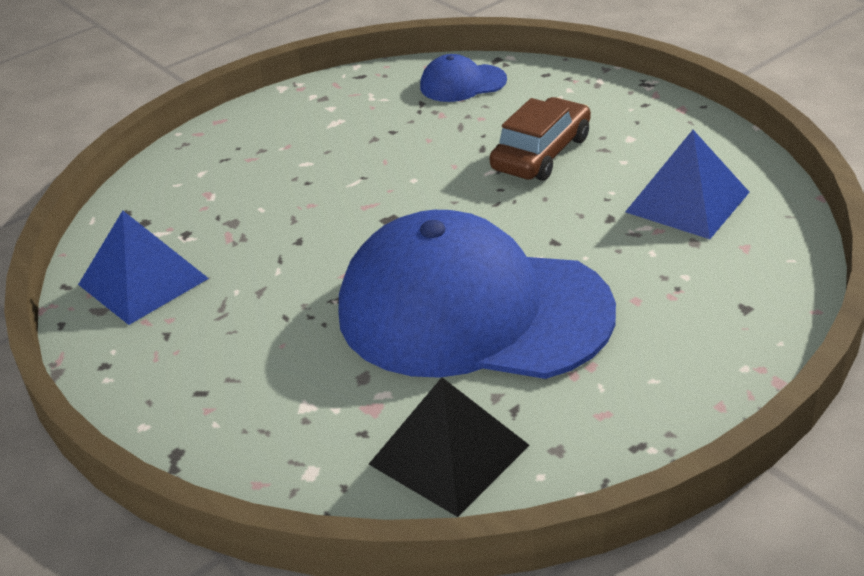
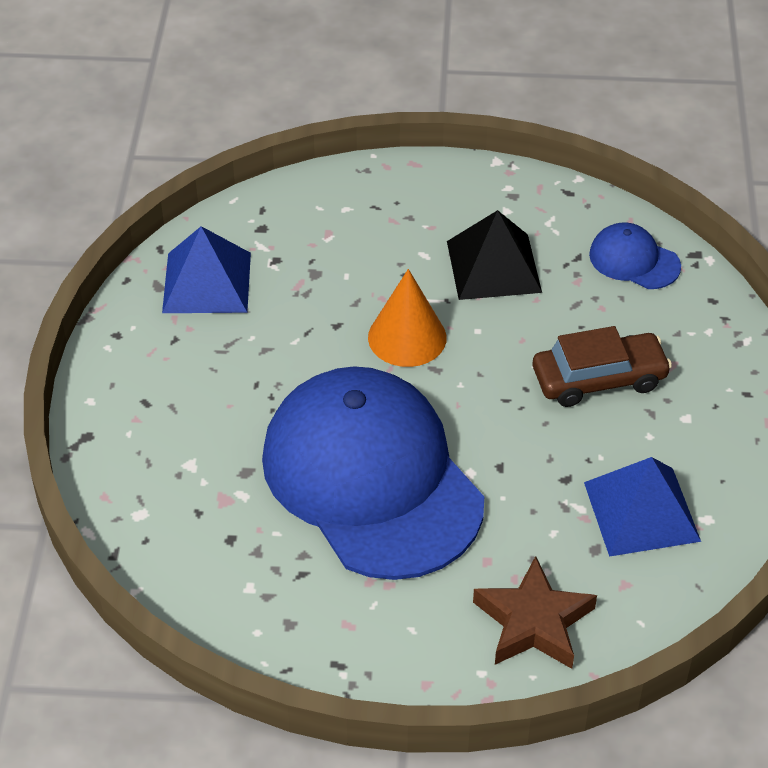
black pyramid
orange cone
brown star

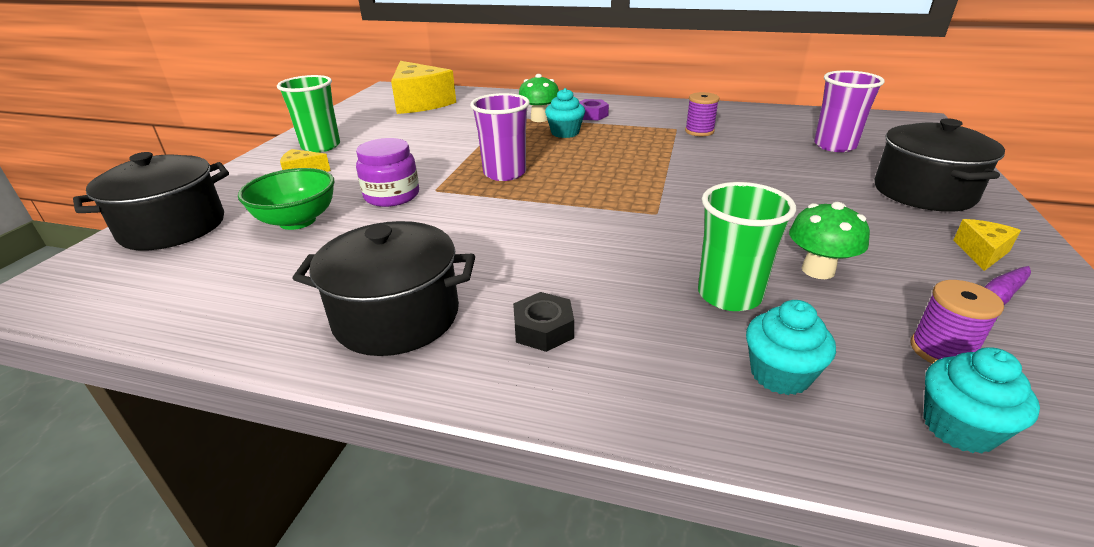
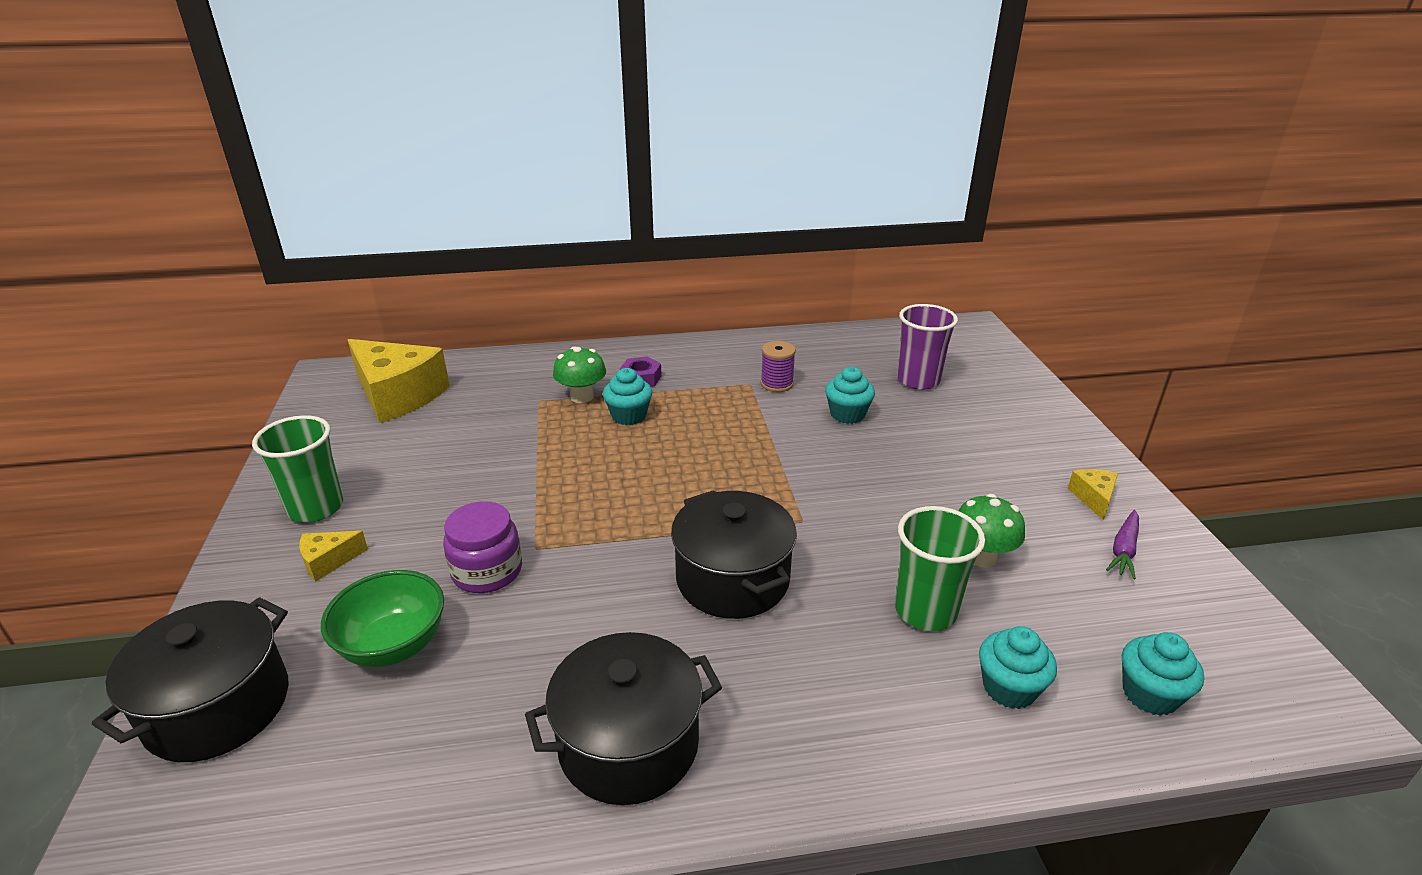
purple cup (no. 1 from left in the first image)
black pot (no. 3 from left)
purple spool (no. 2 from left in the first image)
black nut
turquoise cupcake (no. 2 from left)

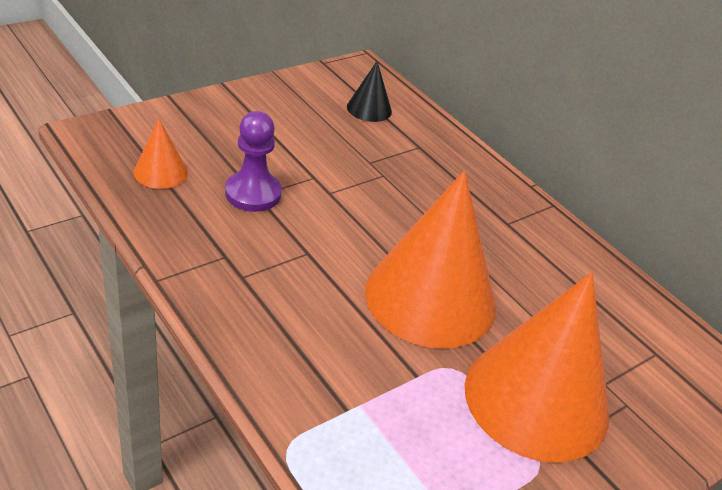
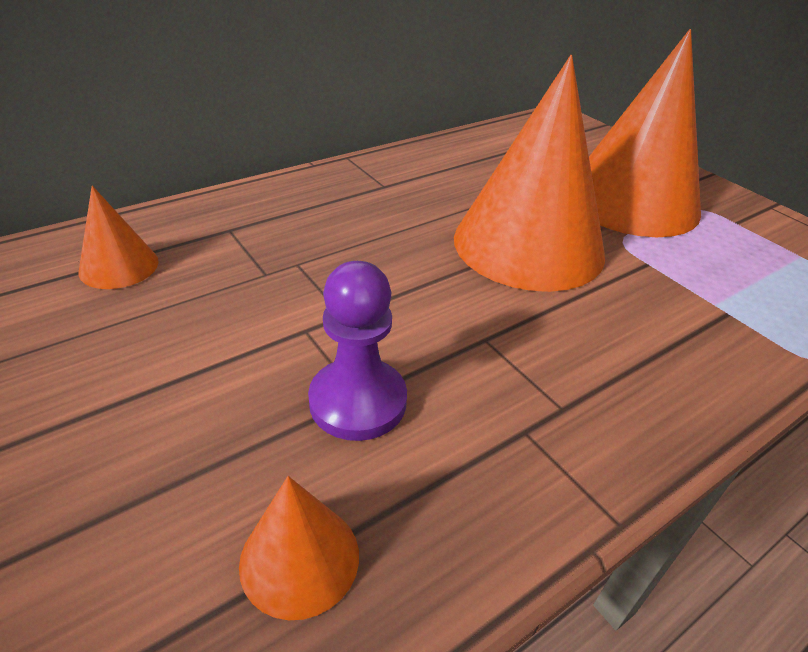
orange cone (no. 1 from left)

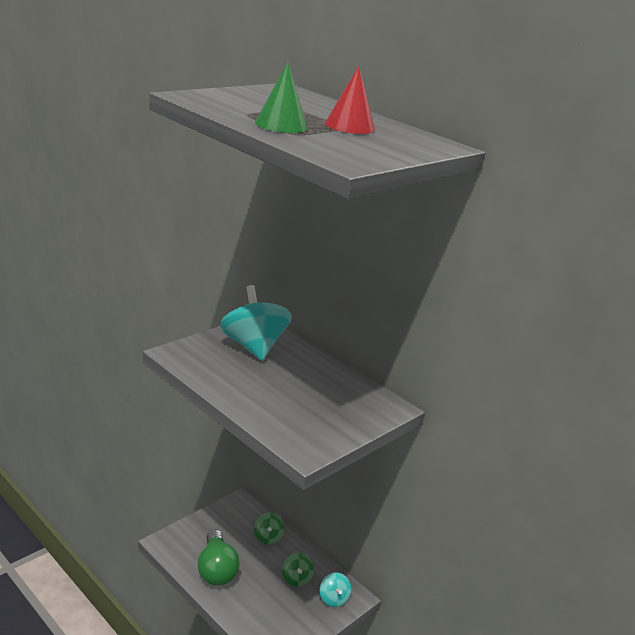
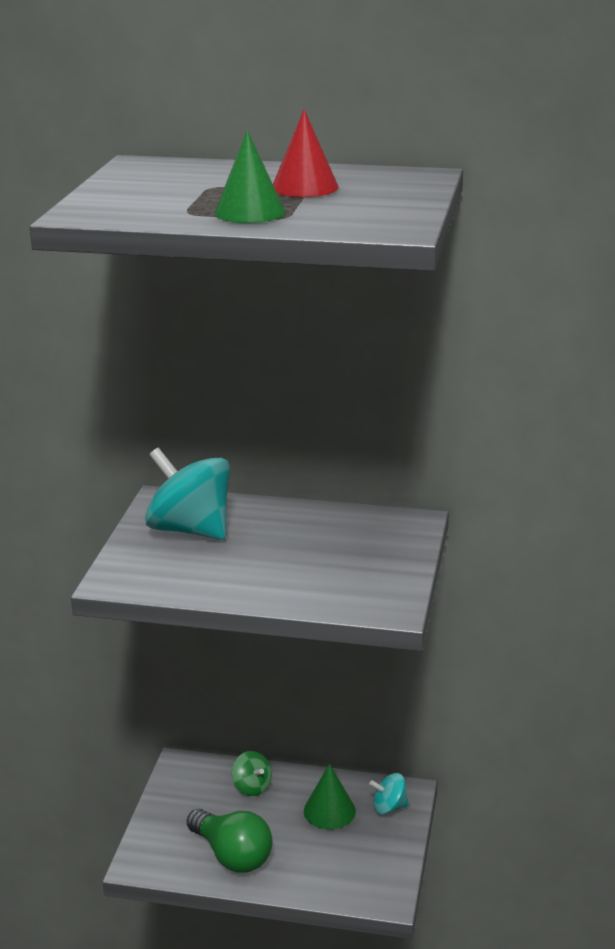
green cone (no. 2 from left)
turquoise spinning top (no. 2 from left)

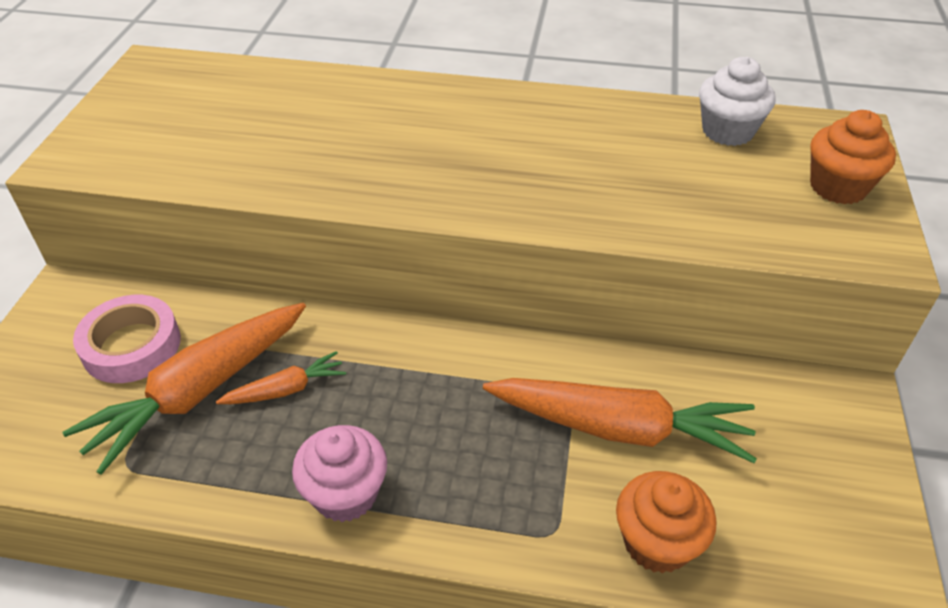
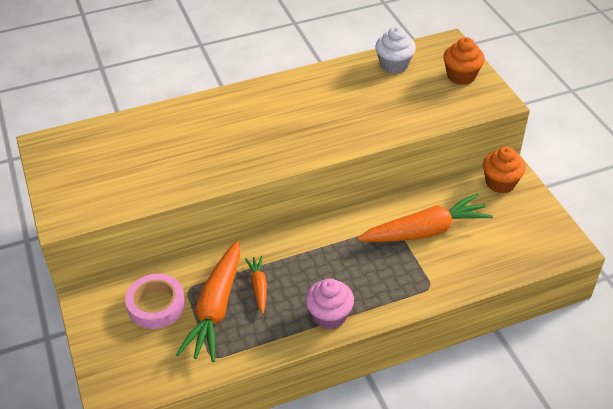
orange carrot (no. 2 from left)
orange cupcake (no. 2 from left)

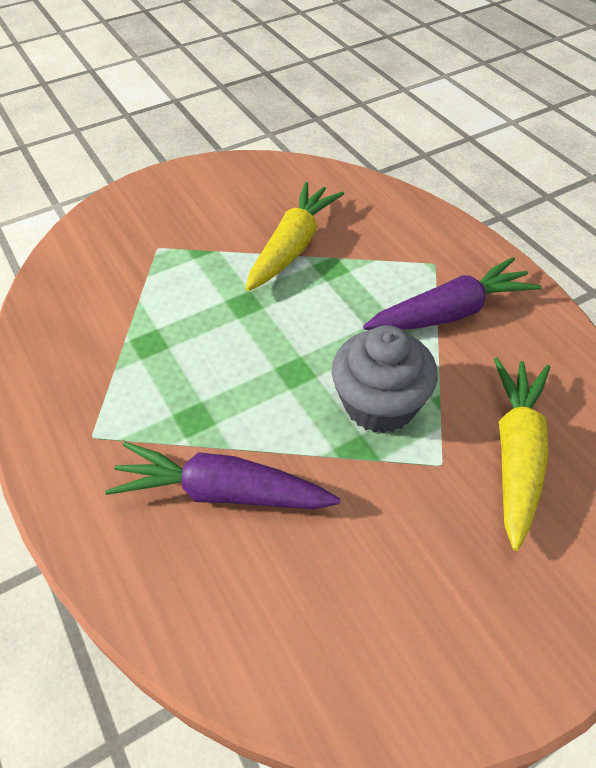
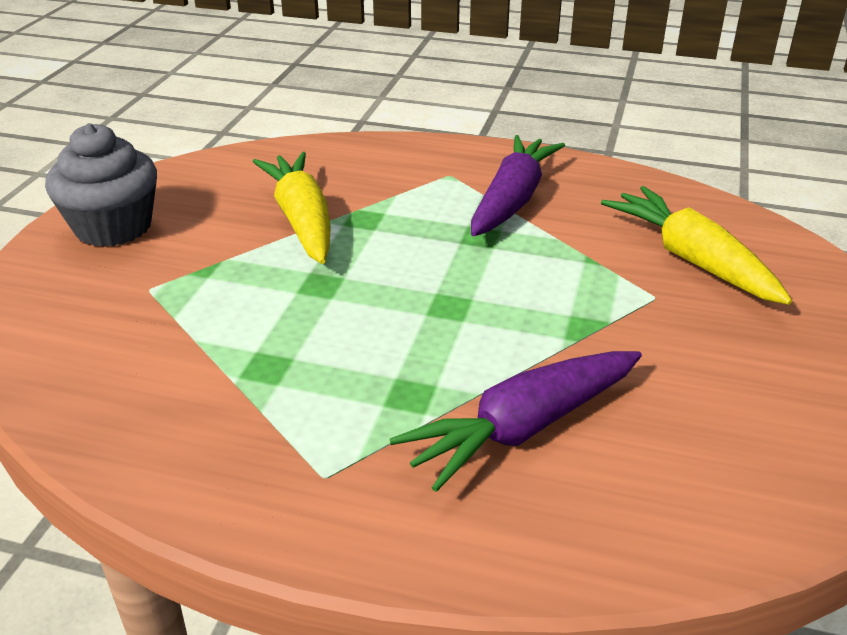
grey cupcake

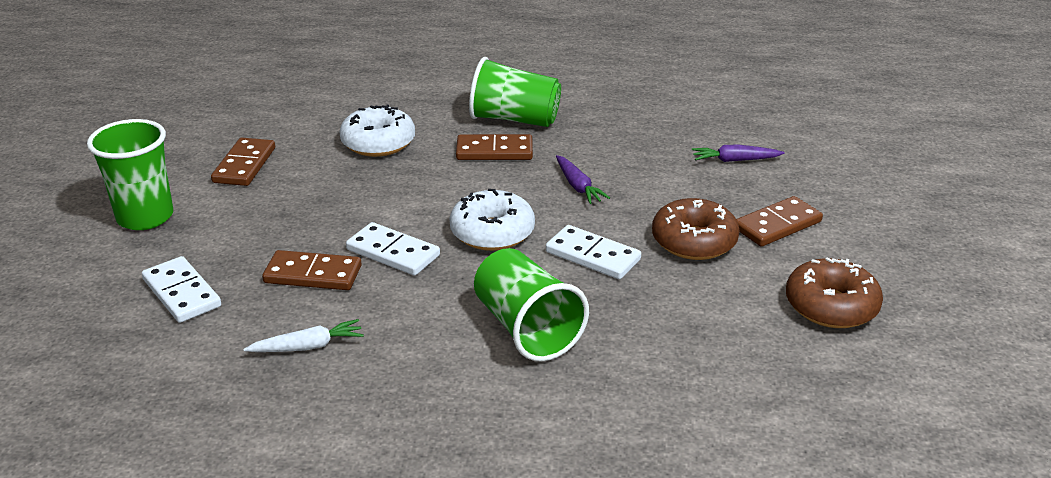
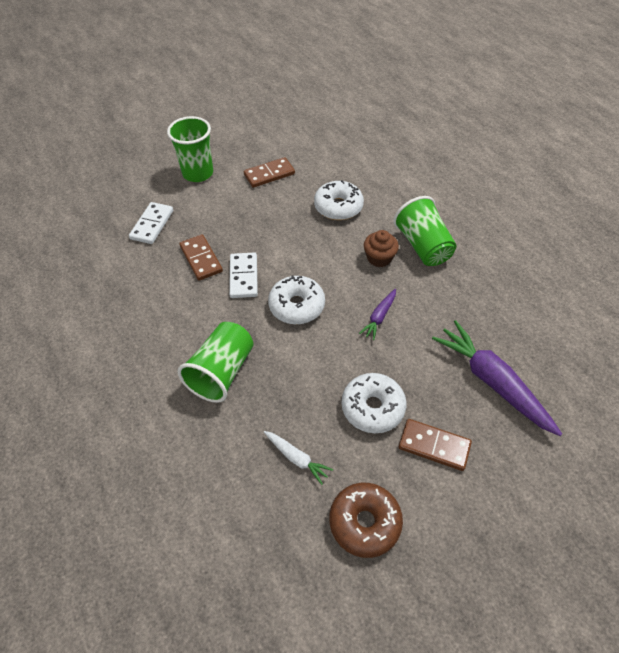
brown cupcake
purple carrot (no. 2 from left)
white donut (no. 3 from left)
white domino (no. 3 from left in the first image)
white carrot

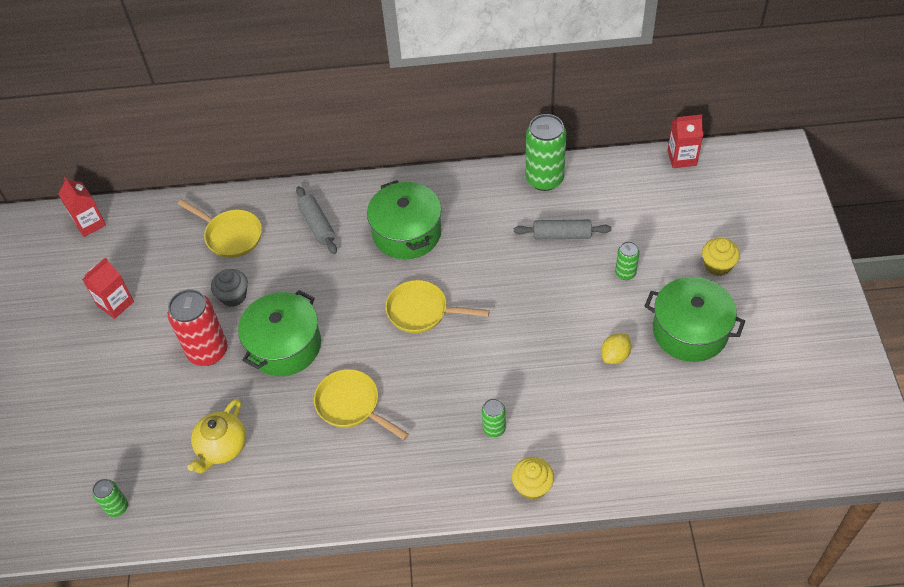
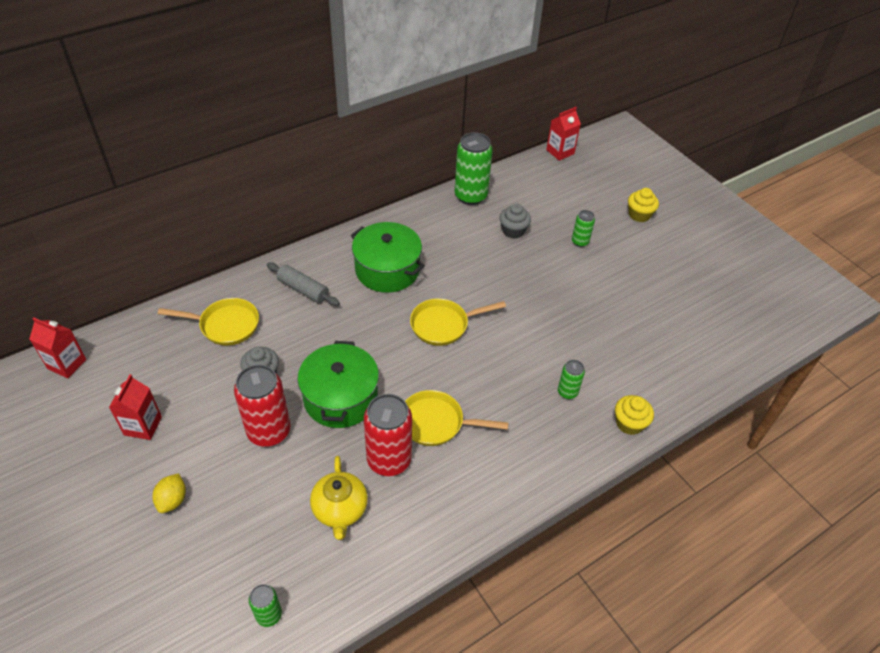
grey cupcake (no. 2 from left)
green pot (no. 3 from left in the first image)
yellow lemon
red can (no. 2 from left)

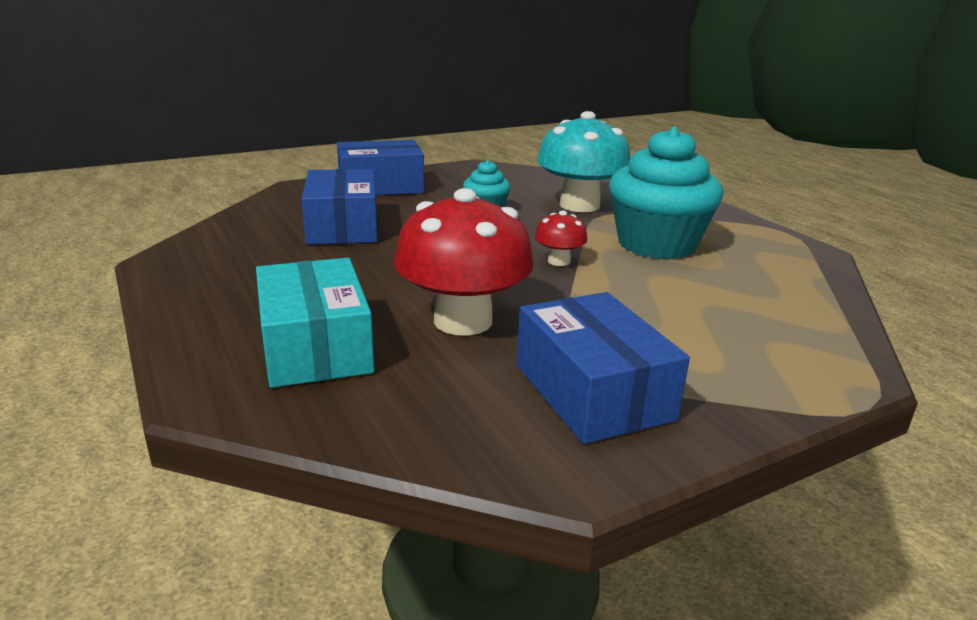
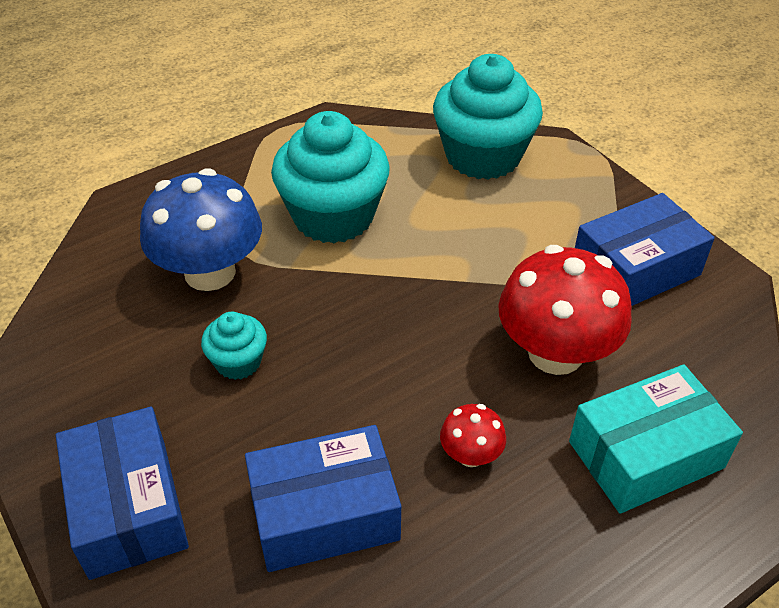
blue mushroom
red mushroom (no. 1 from left)
turquoise cupcake (no. 3 from left)

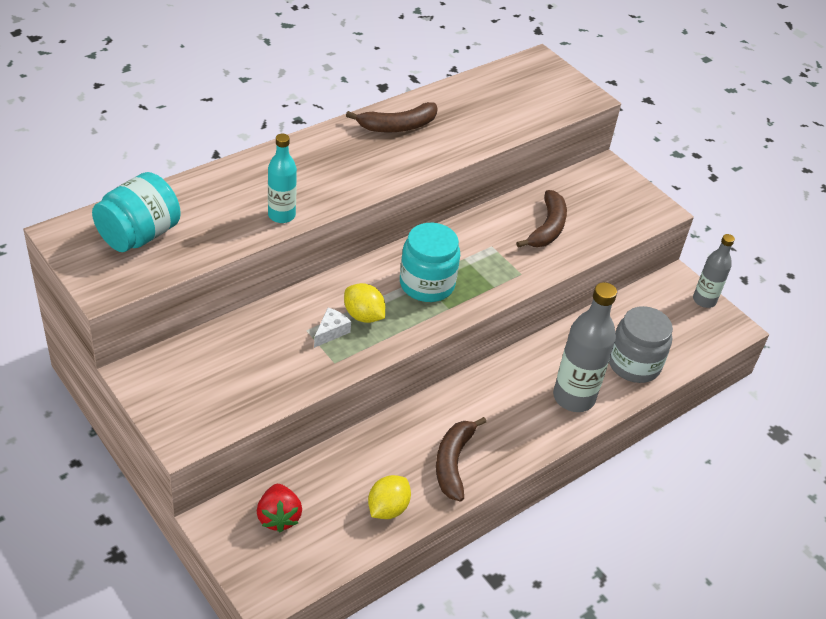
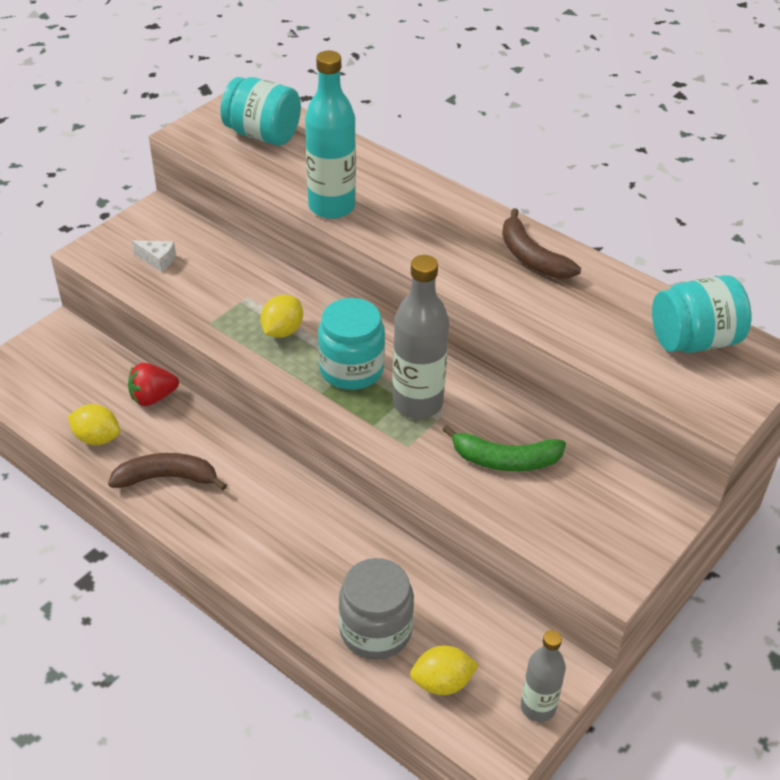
turquoise bottle
green banana
grey bottle (no. 1 from left)
white cheese
red strawberry
turquoise jar (no. 3 from left)
yellow lemon (no. 3 from left)

